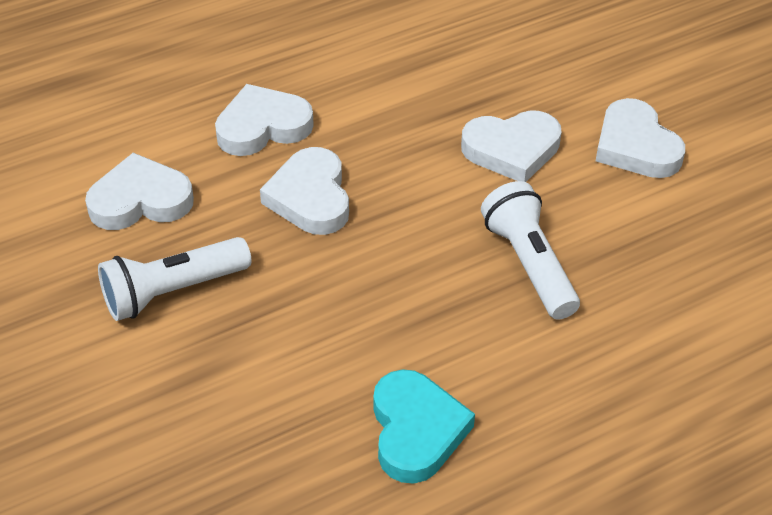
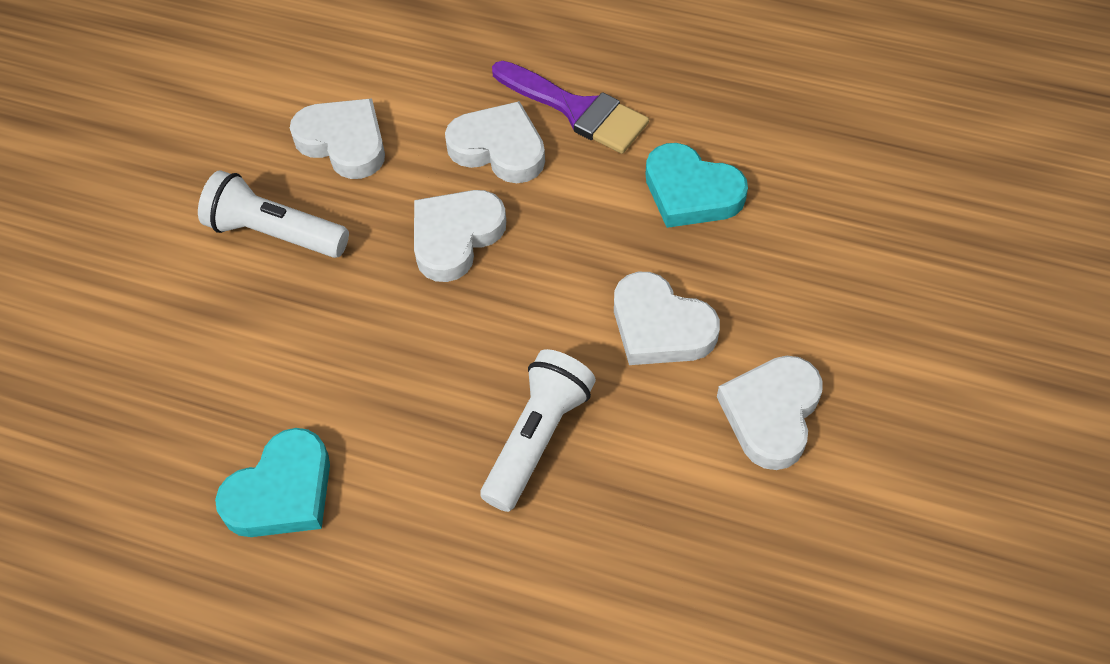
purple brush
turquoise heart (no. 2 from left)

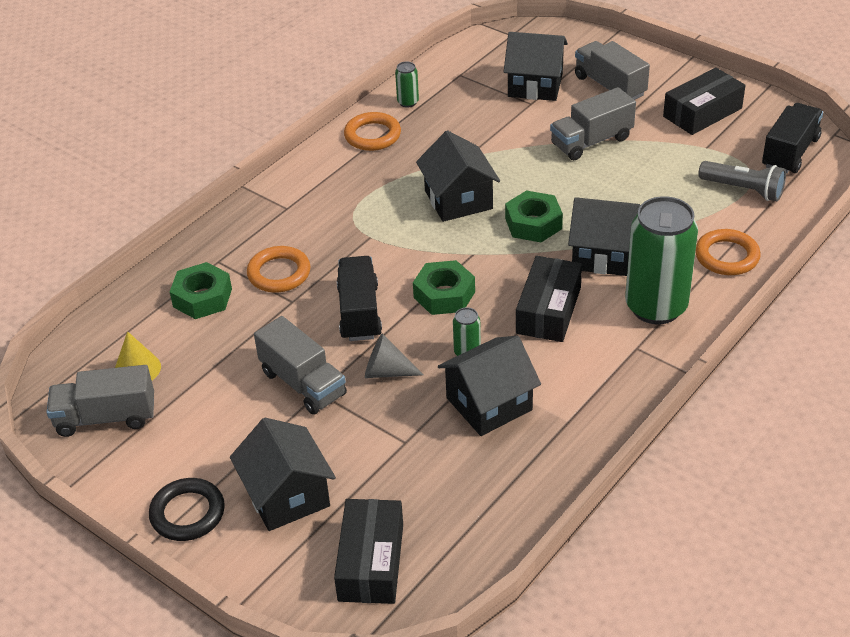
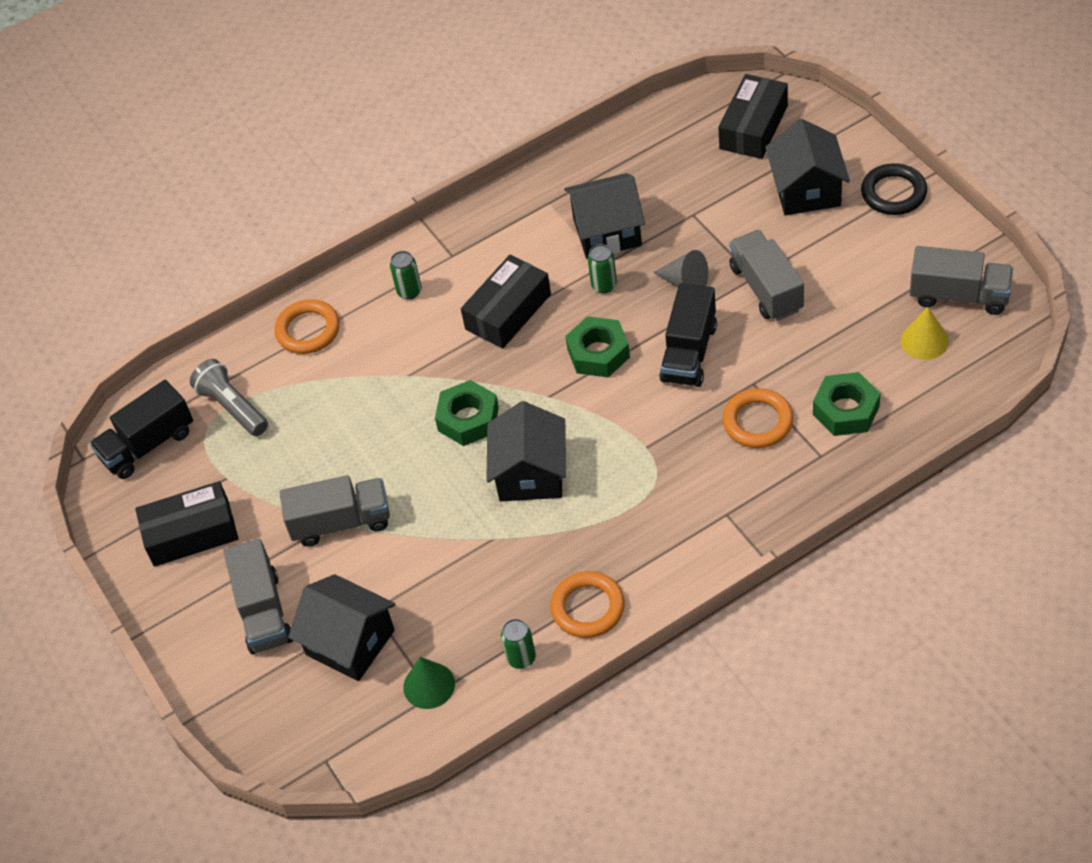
green can (no. 1 from left)
black house (no. 5 from left in the first image)
green cone

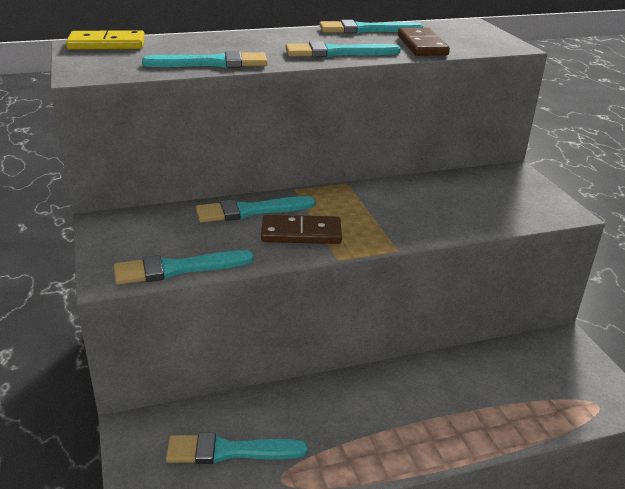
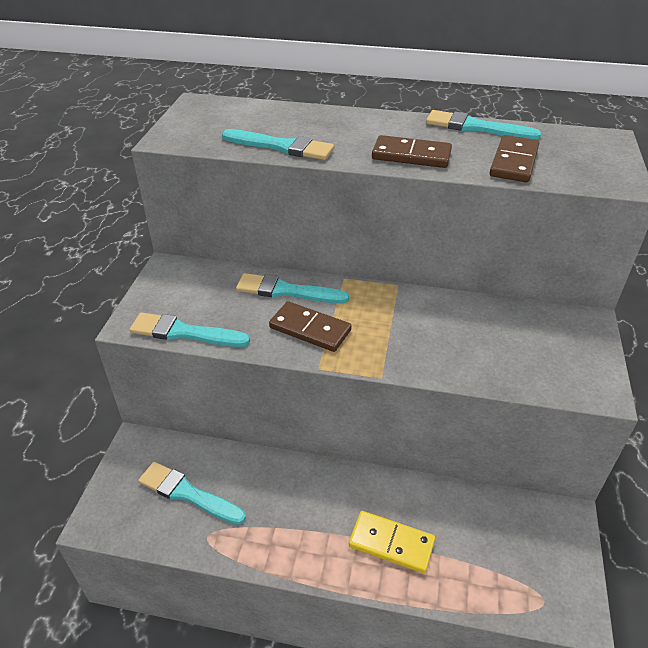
yellow domino
brown domino (no. 2 from left)

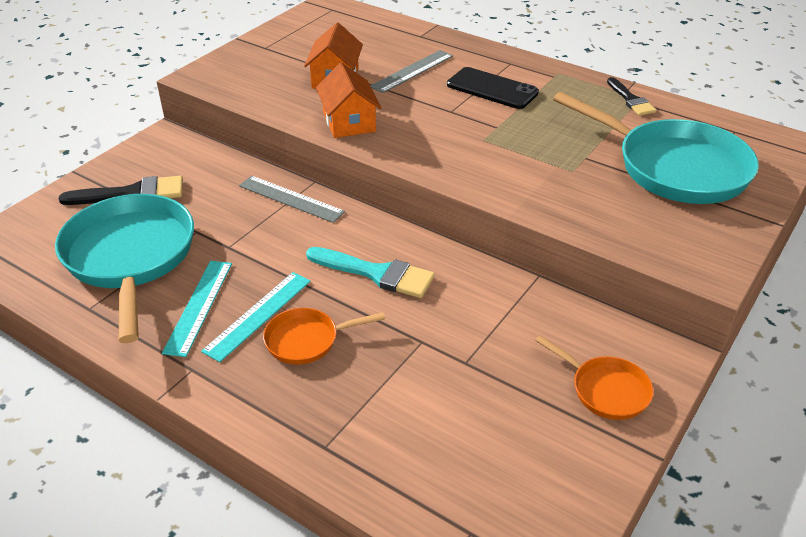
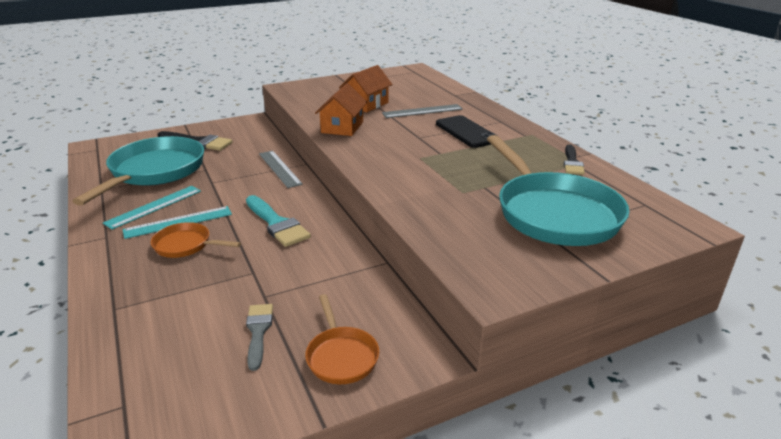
grey brush

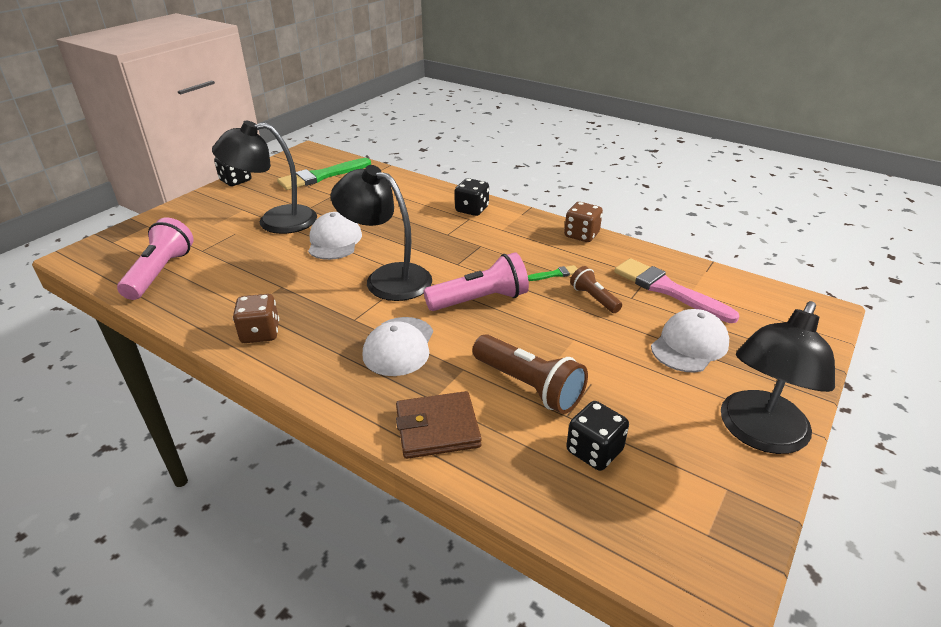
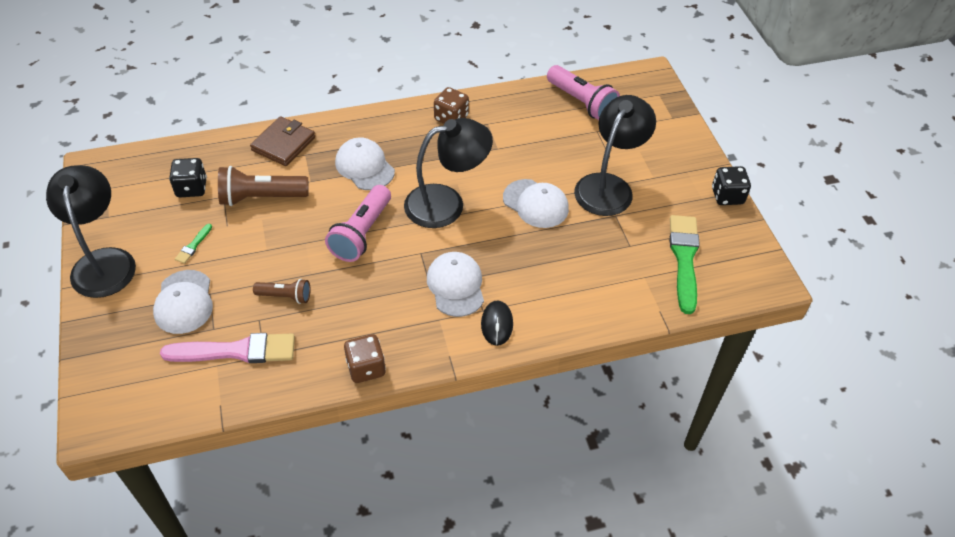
black mouse
green brush (no. 1 from left)
white cap (no. 3 from left)

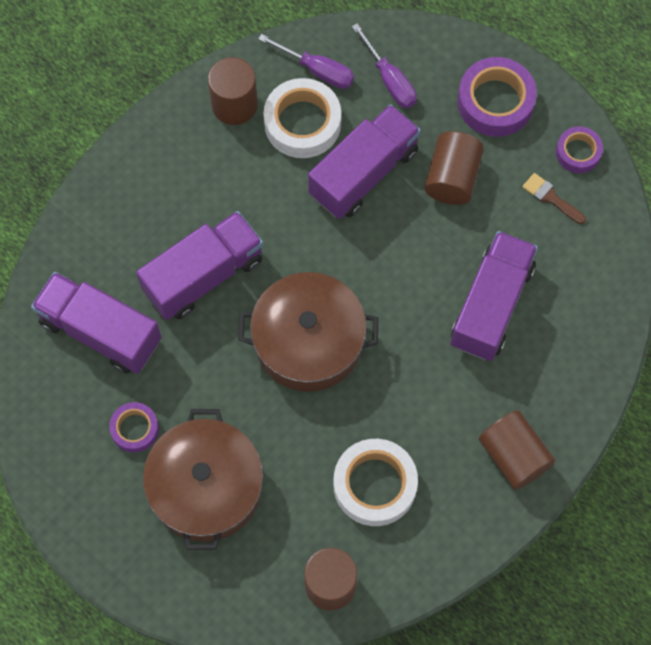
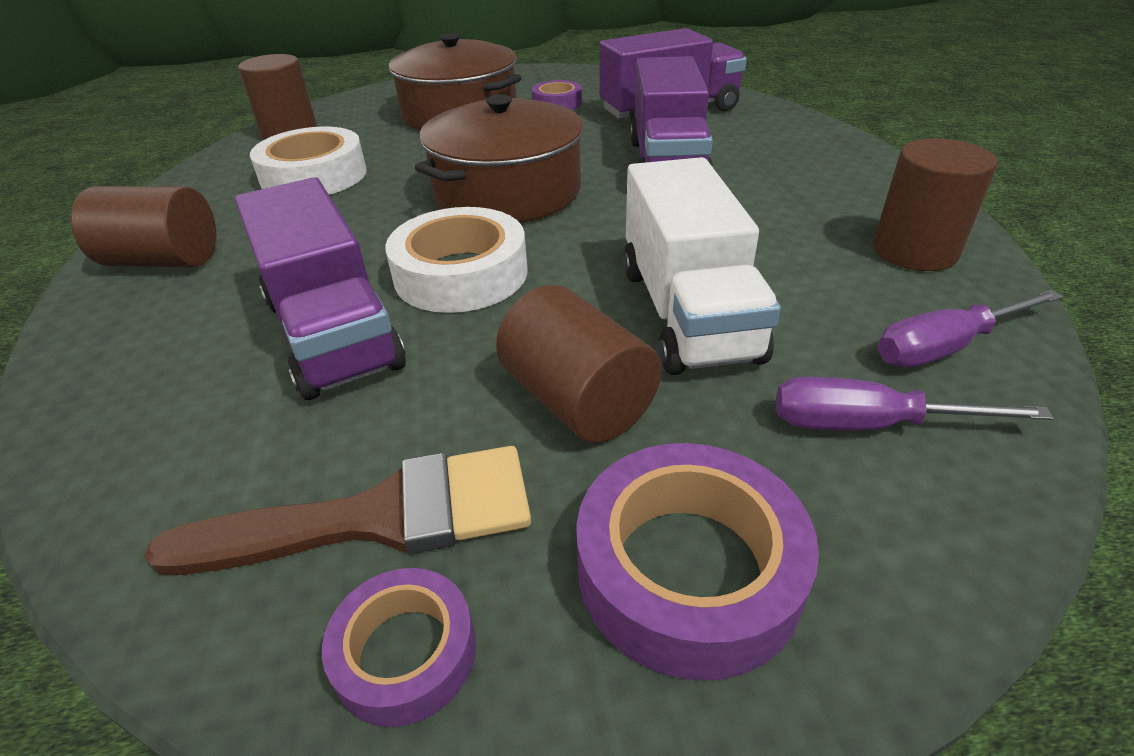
white tape (no. 2 from left)
white truck
brown brush

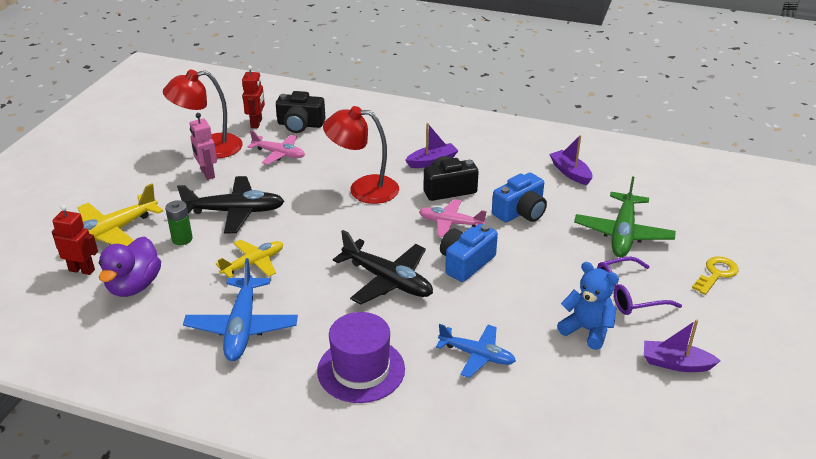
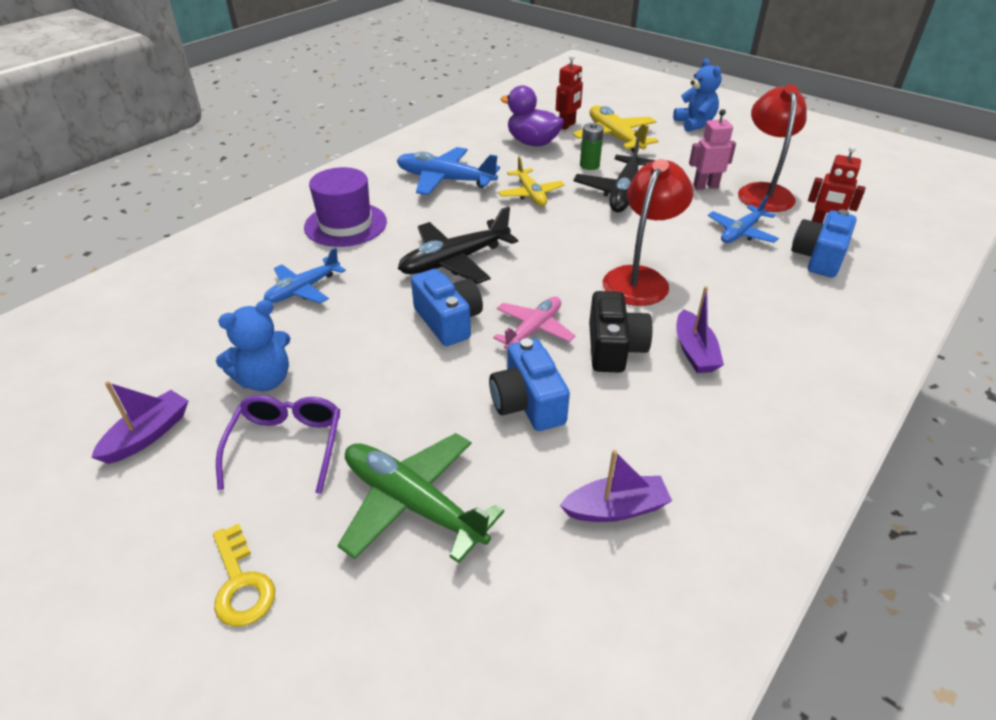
blue camera (no. 3 from left)
blue plane (no. 3 from left)
blue teddy bear (no. 2 from left)

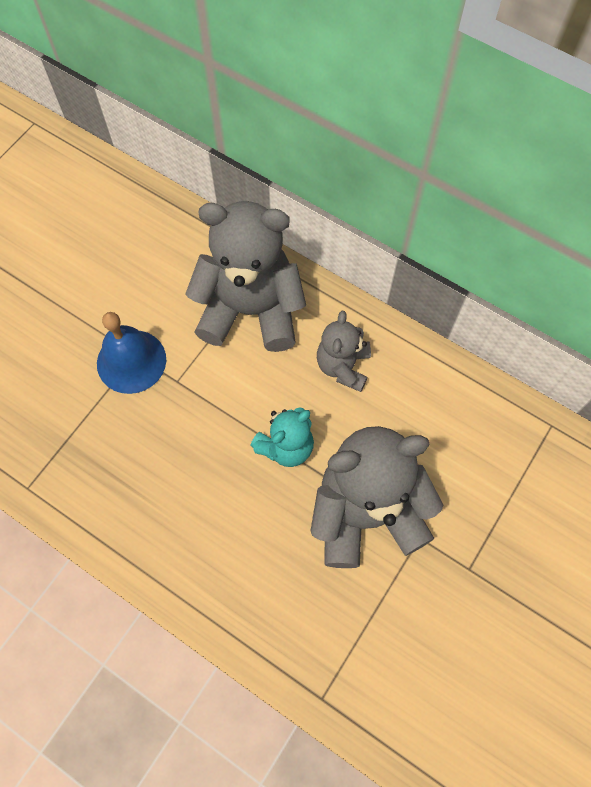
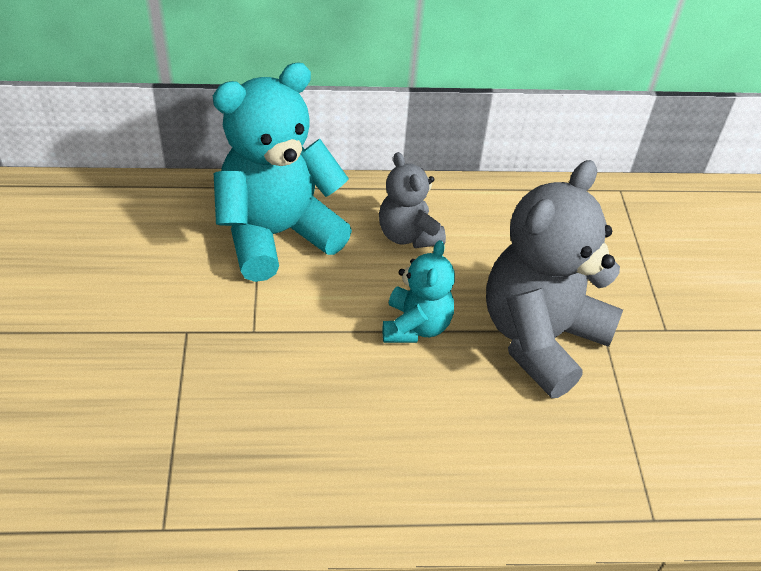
turquoise teddy bear (no. 1 from left)
blue bell

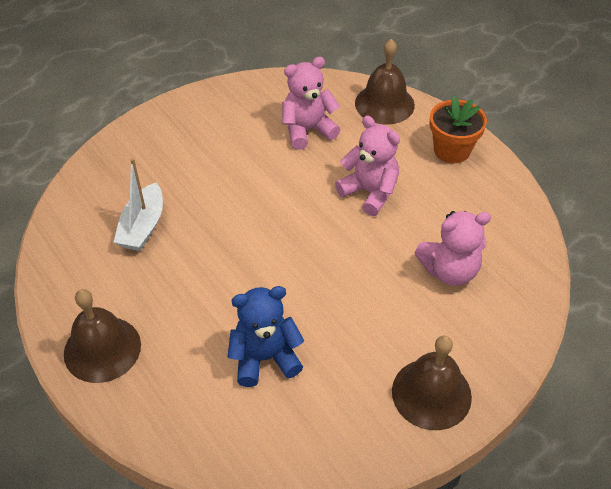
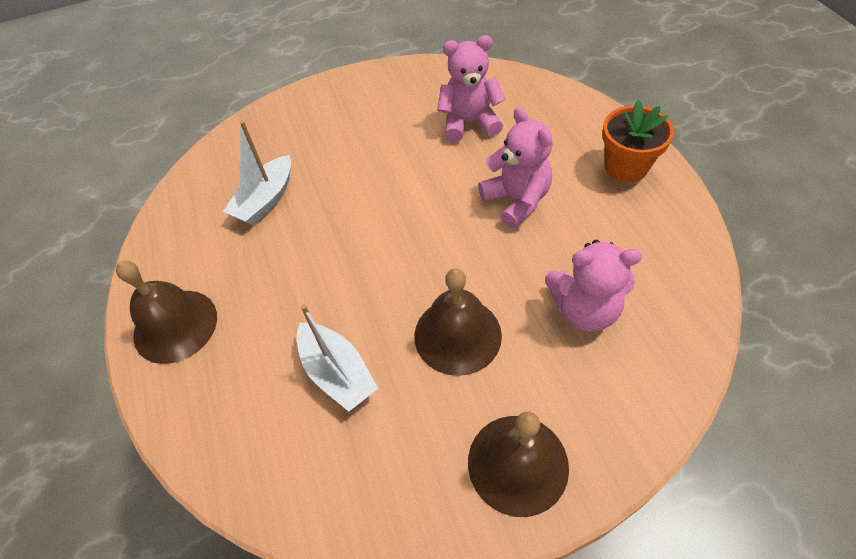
brown bell (no. 2 from left)
white boat (no. 2 from left)

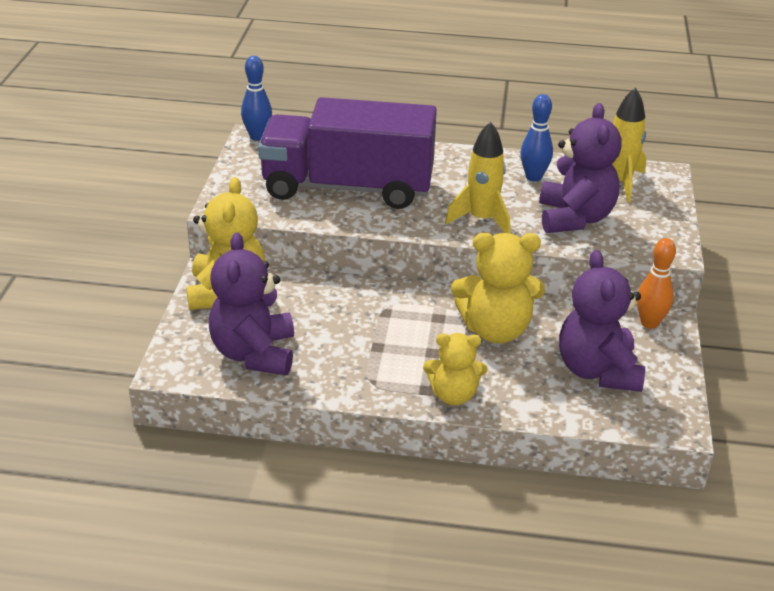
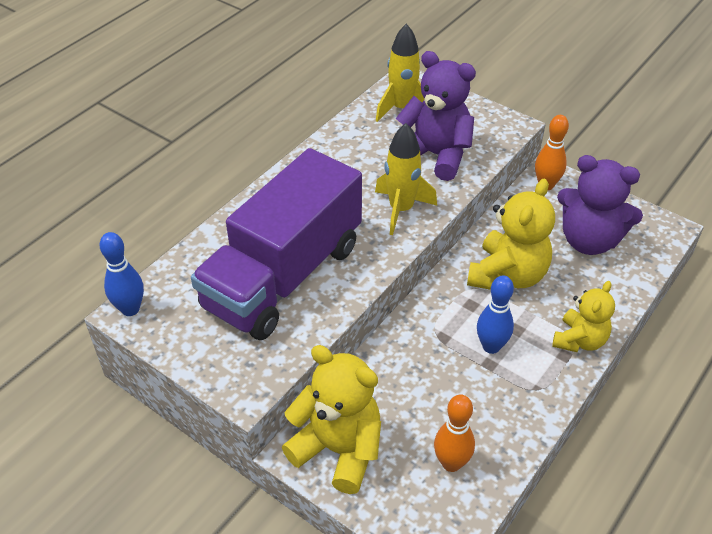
blue bowling pin (no. 2 from left)
orange bowling pin (no. 1 from left)

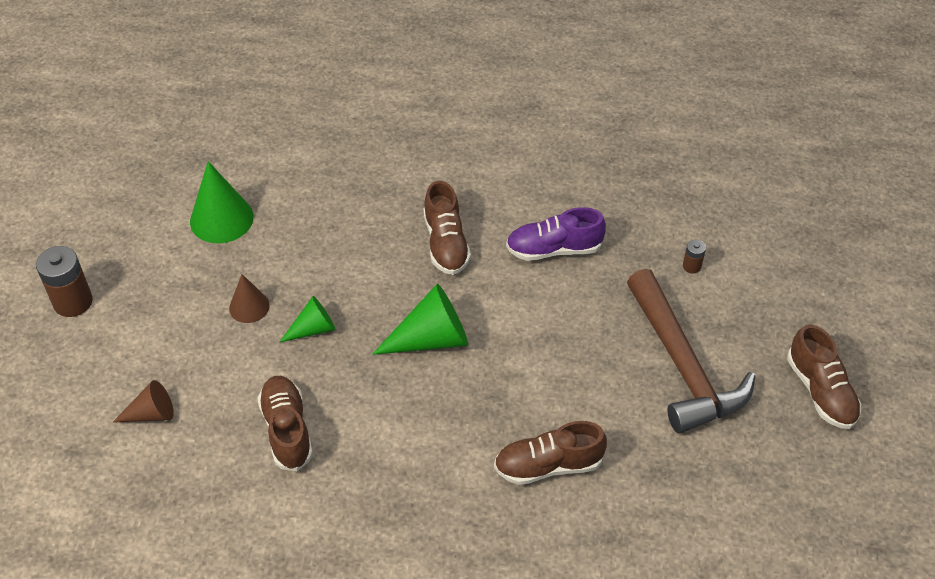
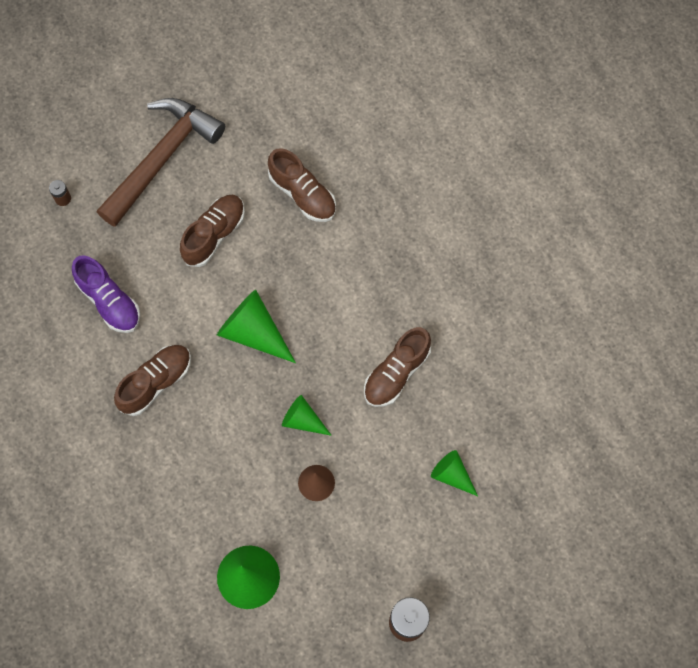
brown shoe (no. 2 from left)
green cone (no. 4 from left)

